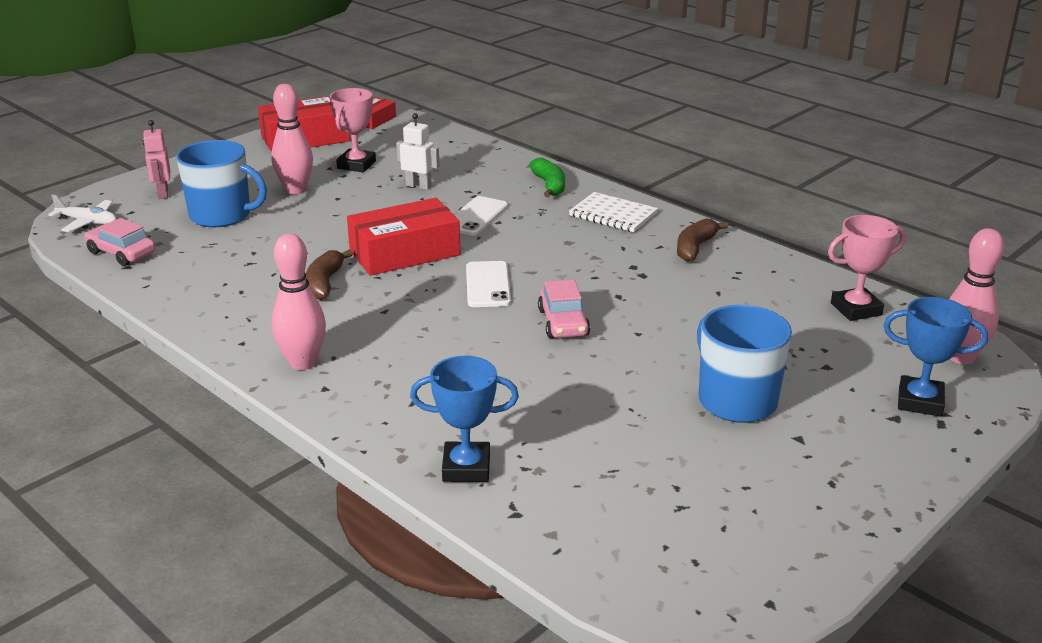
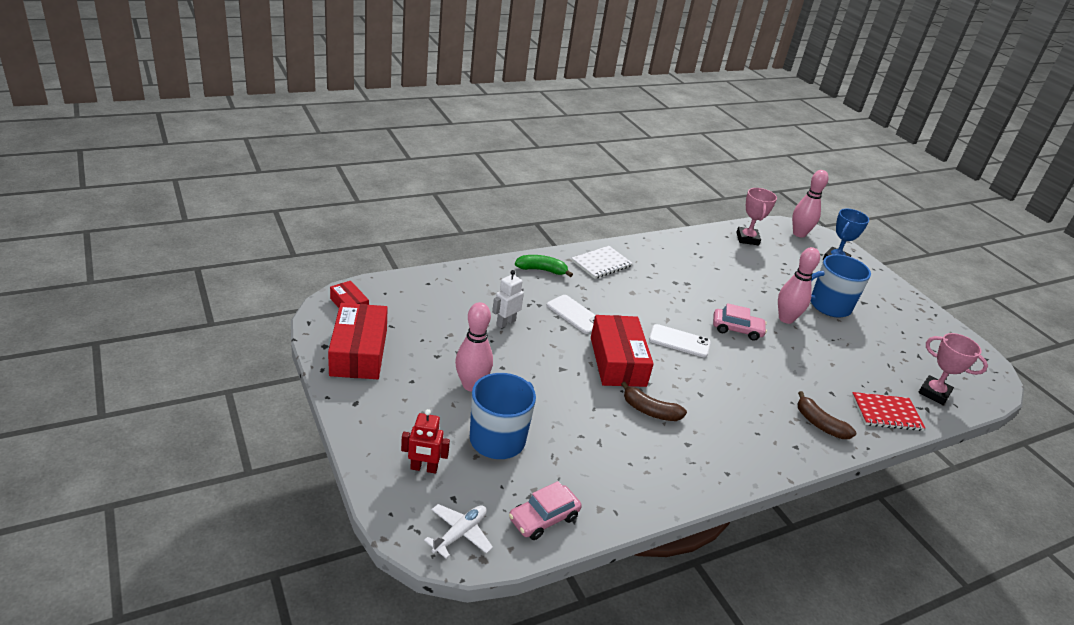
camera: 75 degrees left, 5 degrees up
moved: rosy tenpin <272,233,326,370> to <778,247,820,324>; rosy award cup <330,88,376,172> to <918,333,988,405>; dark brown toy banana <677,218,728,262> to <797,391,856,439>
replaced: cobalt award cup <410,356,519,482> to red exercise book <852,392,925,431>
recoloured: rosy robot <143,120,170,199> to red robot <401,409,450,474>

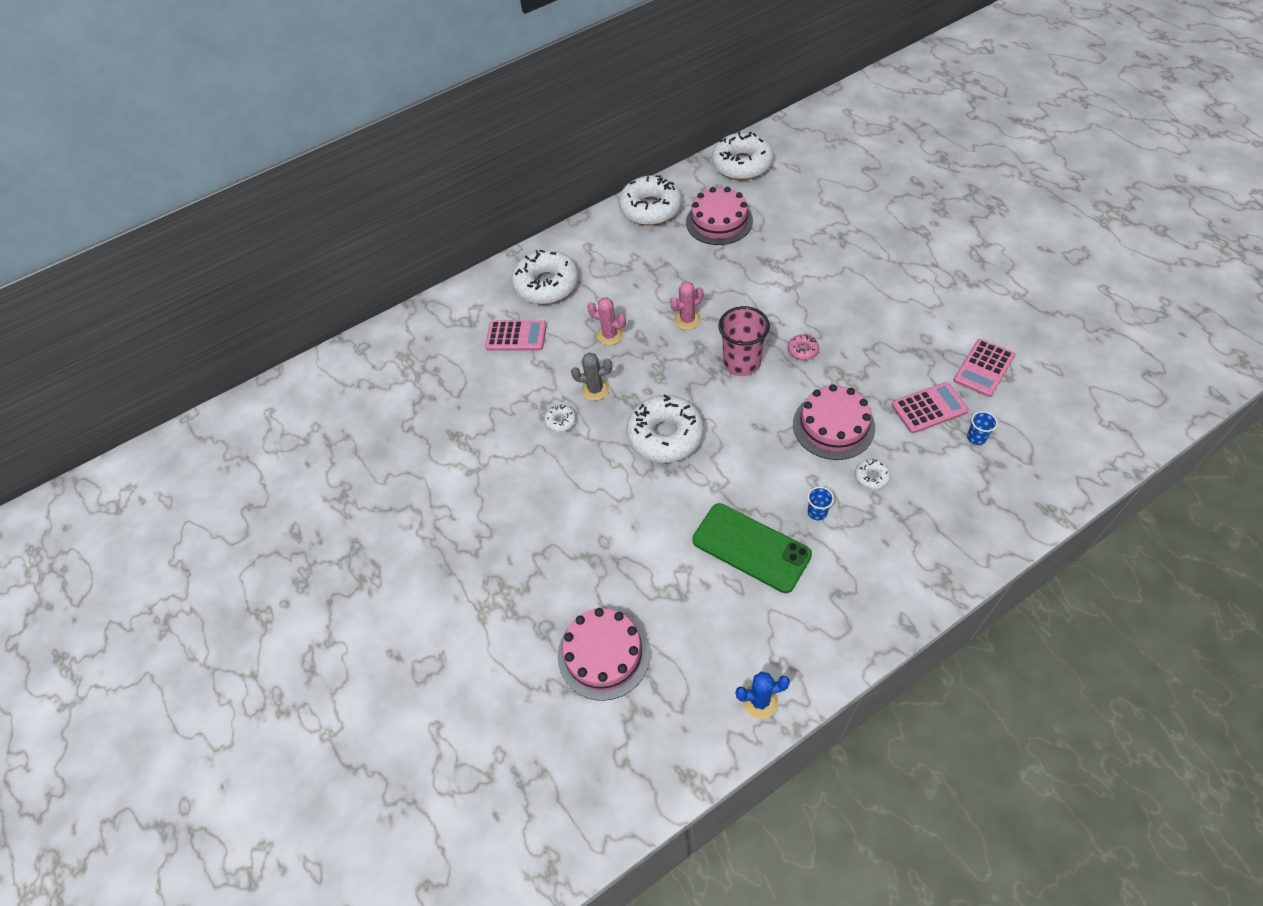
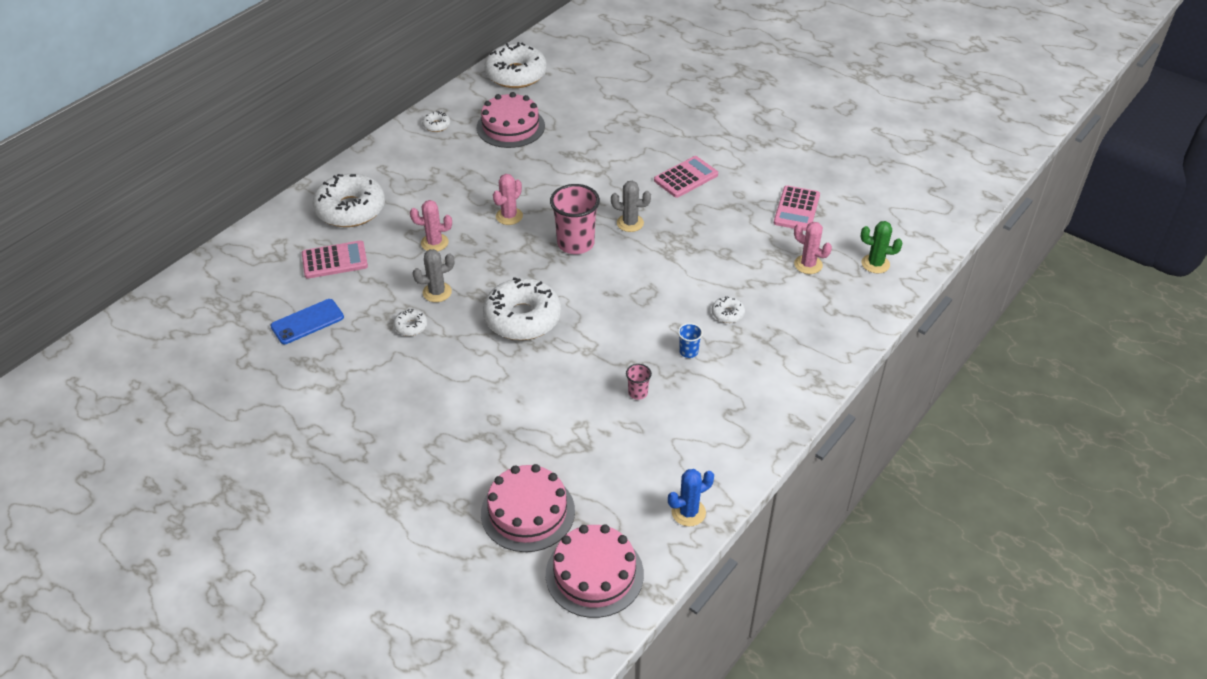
camera: 25 degrees left, 10 degrees down
added: cobalt phone <271,299,344,344>; green prickly plant <861,221,903,273>
moved: rosy layer cake <793,384,875,460> to <546,525,644,618>; rosy pocket calculator <892,382,969,433> to <654,156,718,198>
replaced: green phone <692,503,812,593> to rosy cup <626,364,652,400>; rosy donut <788,334,819,360> to gray prickly plant <611,181,651,232>; cobalt cup <967,411,998,445> to rosy prickly plant <794,222,832,274>
resized: snow-white donut <619,175,682,225> = <422,111,451,132> x0.43

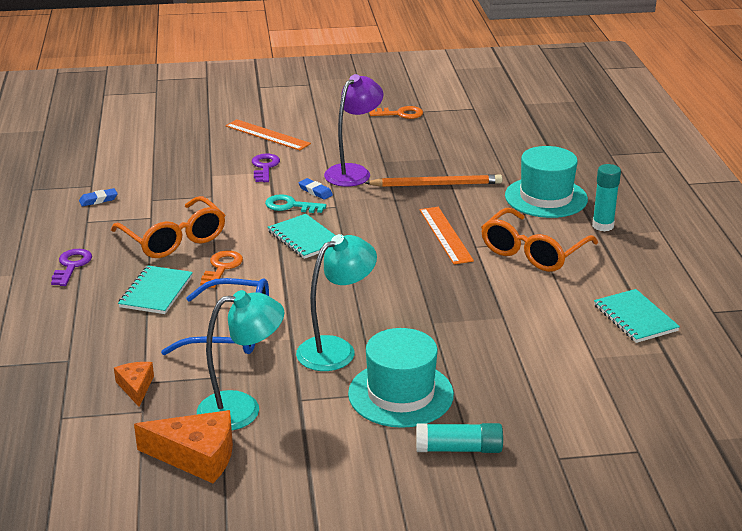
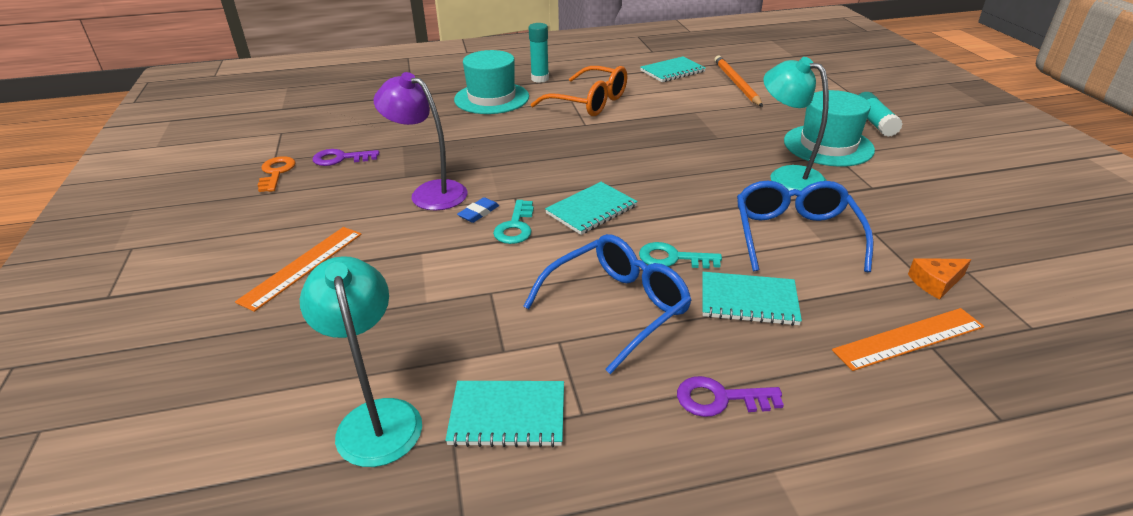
camera: 95 degrees left, 5 degrees up
removed: bright orange cheese wedge <134,410,233,483>
moved: teal lamp <197,290,284,430> to <300,256,422,467>; purple door key <252,153,280,182> to <313,149,379,166>; bright orange lead pencil <365,174,502,187> to <714,55,763,107>; bright orange ruler <420,207,474,264> to <832,308,984,371>
replaced: cobalt pencil eraser <79,188,118,206> to teal exercise book <445,381,564,447>
recoloured: bright orange eyeglasses <111,196,225,258> to cobalt eyeglasses <523,234,692,374>; bright orange door key <200,251,243,288> to teal door key <639,242,722,268>

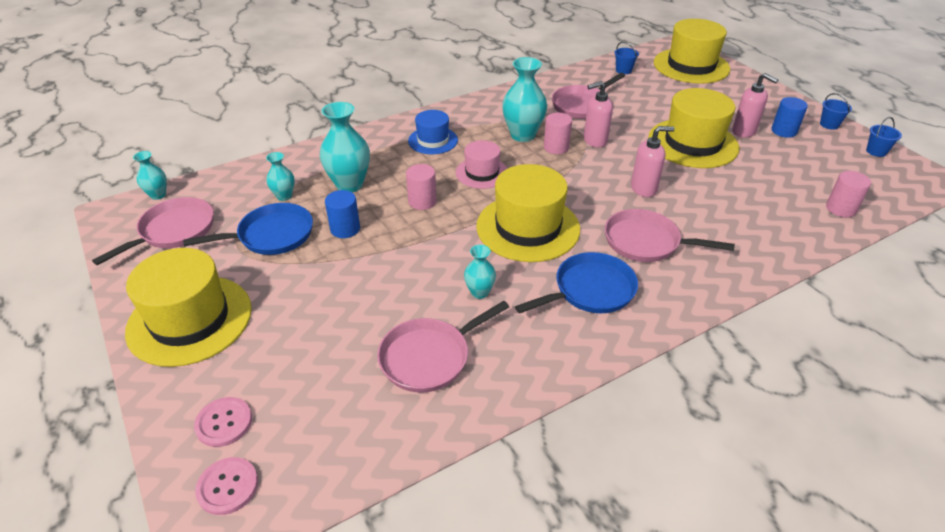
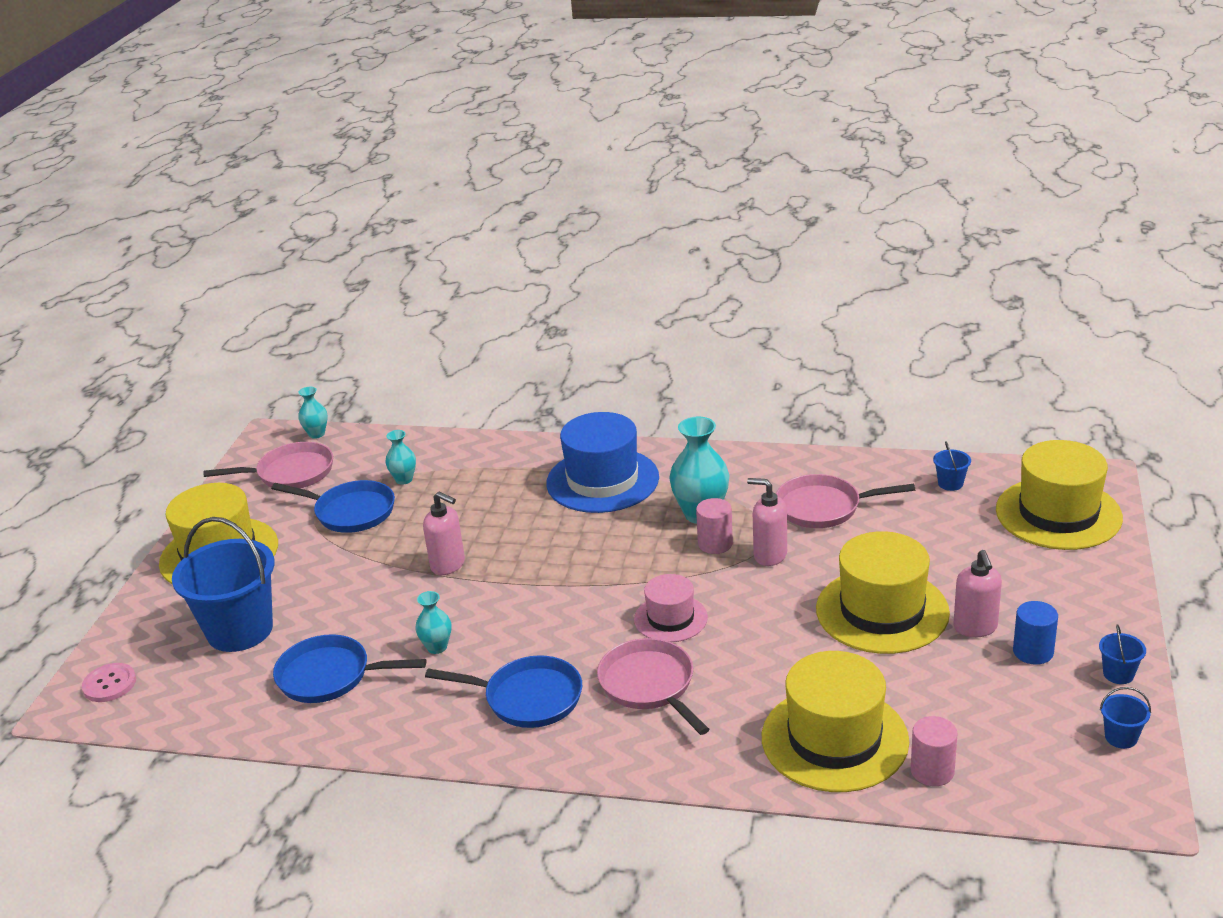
camera: 45 degrees right, 10 degrees down
removed: rosy sewing button <194,397,252,447>; teal flower vase <320,102,370,192>; cobalt cylinder shape <325,190,360,238>; rosy cylinder shape <406,164,437,210>
added: cobalt pail <172,517,275,652>
moved: rosy hat <456,140,508,189> to <634,574,708,642>; yellow hat <476,164,580,262> to <762,651,909,792>; rosy soap pump <631,126,675,197> to <423,492,465,575>
recoloured: rosy pan <377,301,509,392> to cobalt pan <273,634,427,703>
resized: cobalt hat <408,110,458,154> = <546,412,659,513> x1.76

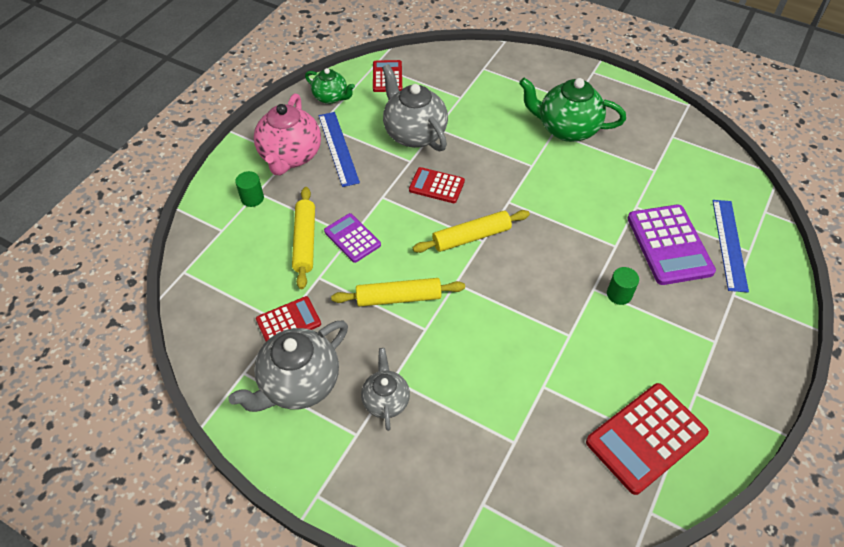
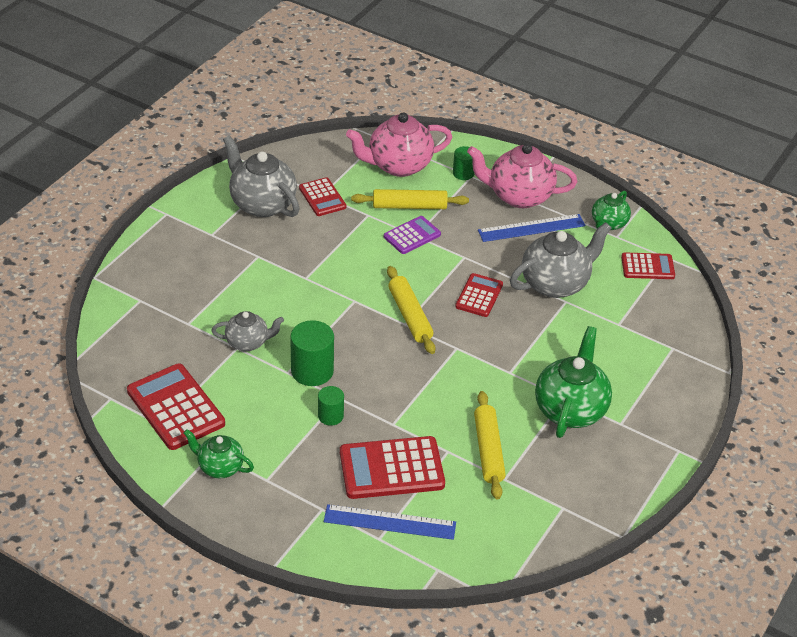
camera: 90 degrees right, 10 degrees down
added: green tea pot <184,429,254,478>; green cylinder shape <290,320,334,386>; rosy tea pot <346,112,452,177>
moved: yellow dough roller <331,278,465,307> to <474,391,506,500>; gray tea pot <361,348,410,431> to <211,311,284,351>
recoloured: purple pocket calculator <627,205,716,285> to red pocket calculator <340,436,445,499>

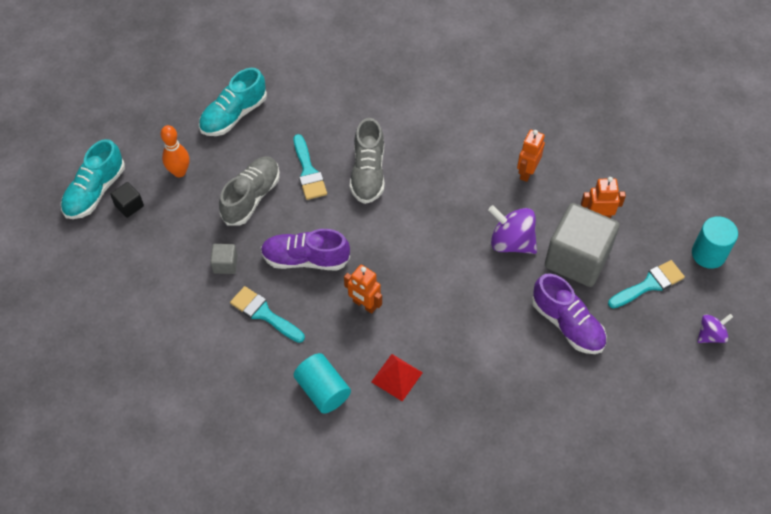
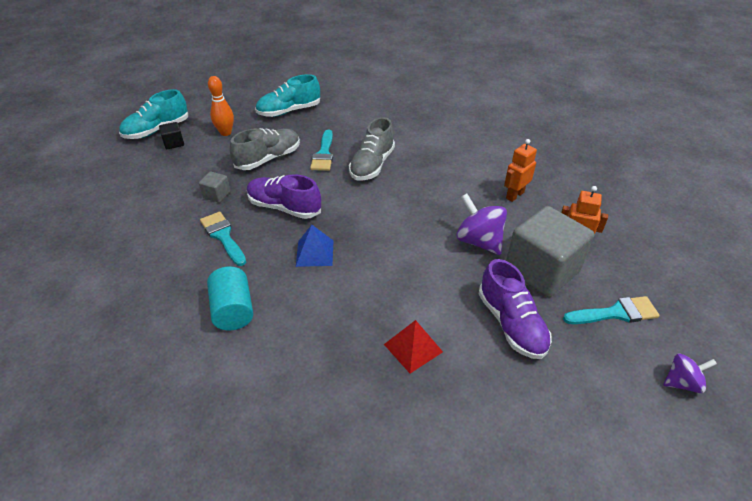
camera: 20 degrees right, 15 degrees down
removed: teal cylinder shape <692,216,738,269>
moved: red pyramid shape <371,354,423,401> to <384,320,443,374>
replaced: bright orange robot <344,265,382,314> to cobalt pyramid shape <296,225,333,267>

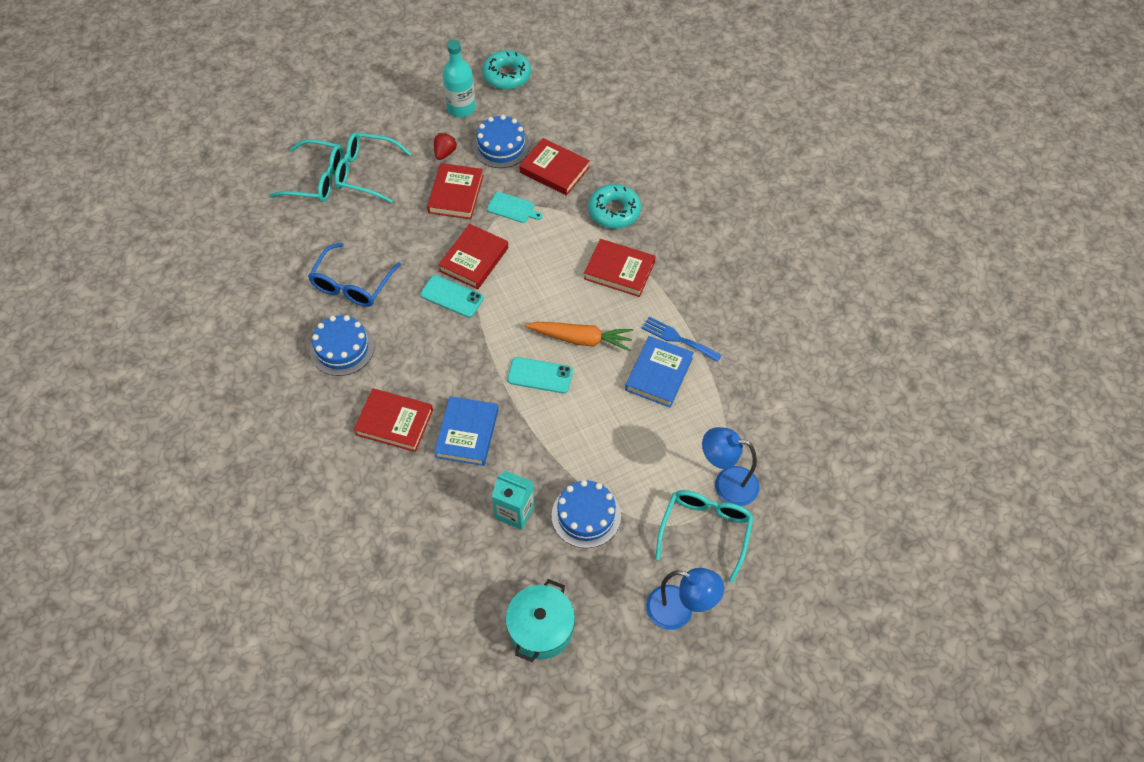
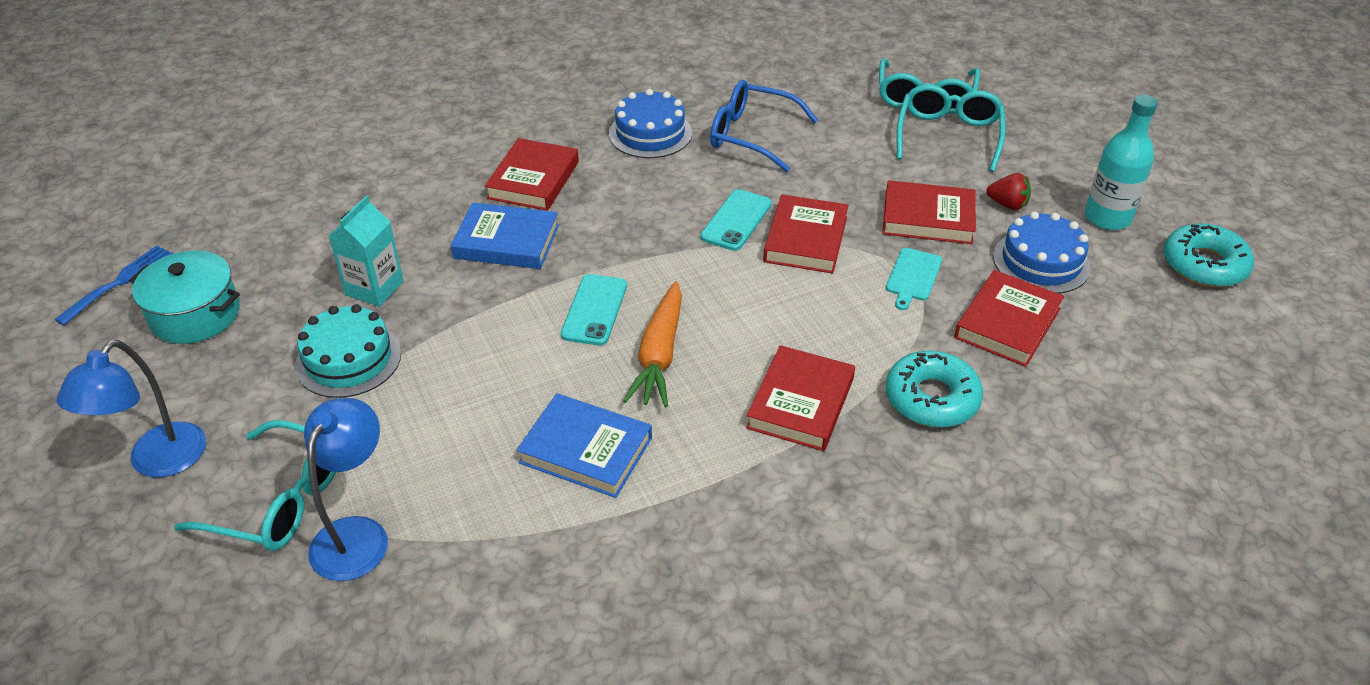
camera: 90 degrees right, 15 degrees down
moved: cobalt fork <642,317,722,362> to <55,246,173,326>
recoloured: cobalt layer cake <551,480,621,548> to teal layer cake <295,304,401,398>
turned: red hardcover <438,224,508,289> = <763,194,849,274> 75 degrees clockwise

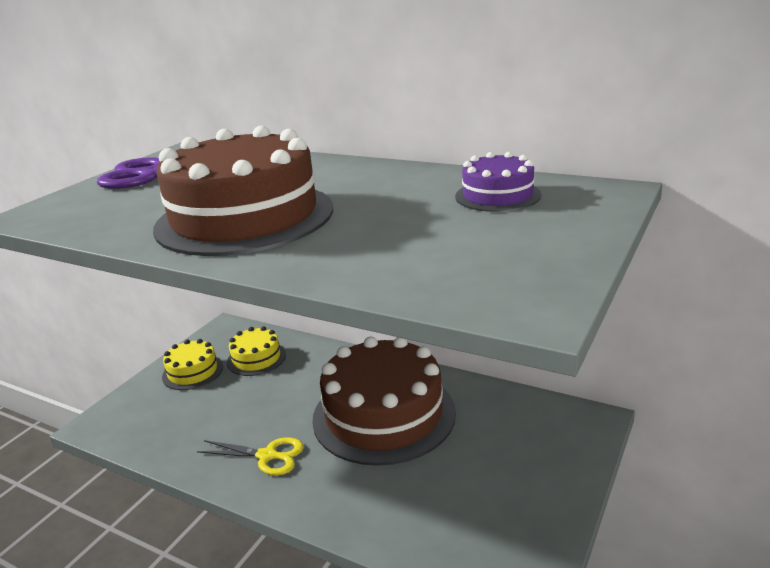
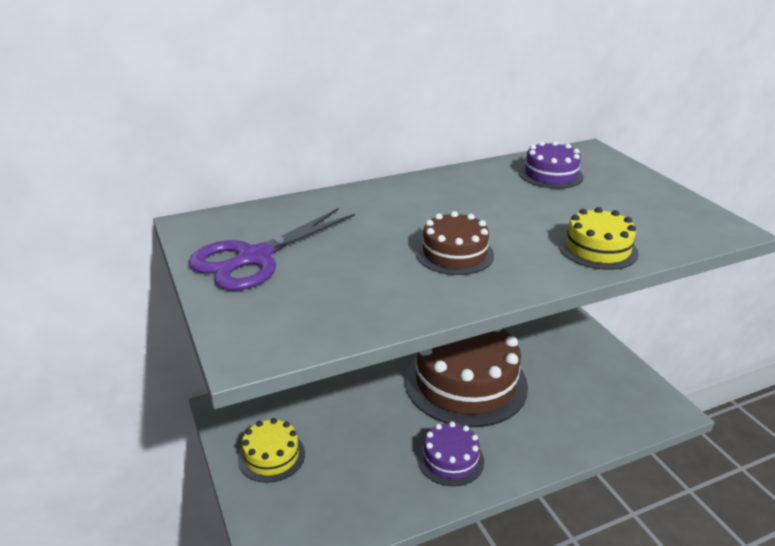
camera: 55 degrees left, 5 degrees up
moved: yellow layer cake <227,326,286,376> to <559,207,639,270>
replaced: yellow shears <197,437,304,475> to purple layer cake <417,421,484,486>
resized: dark brown layer cake <153,126,333,256> = <416,211,494,275> x0.48

